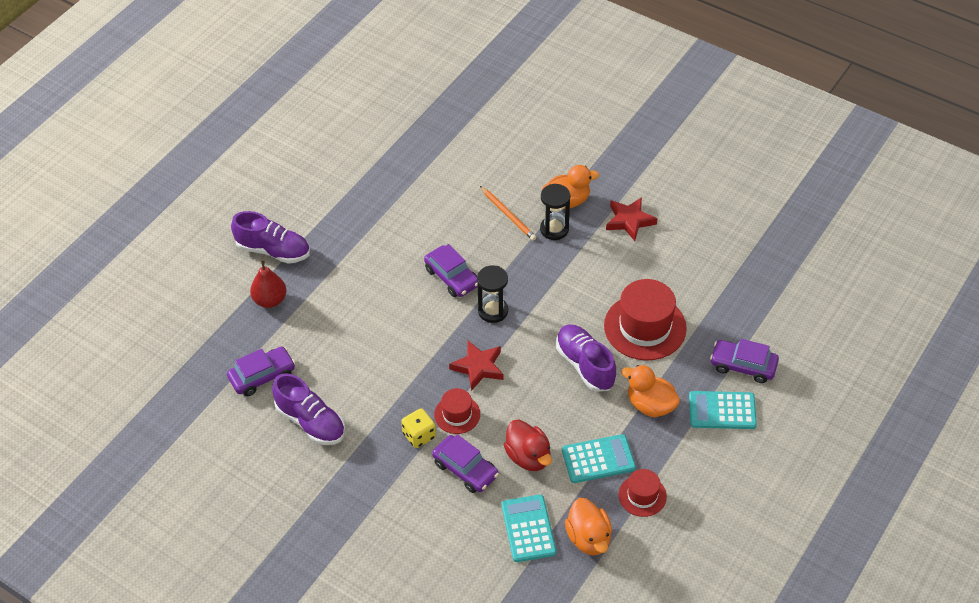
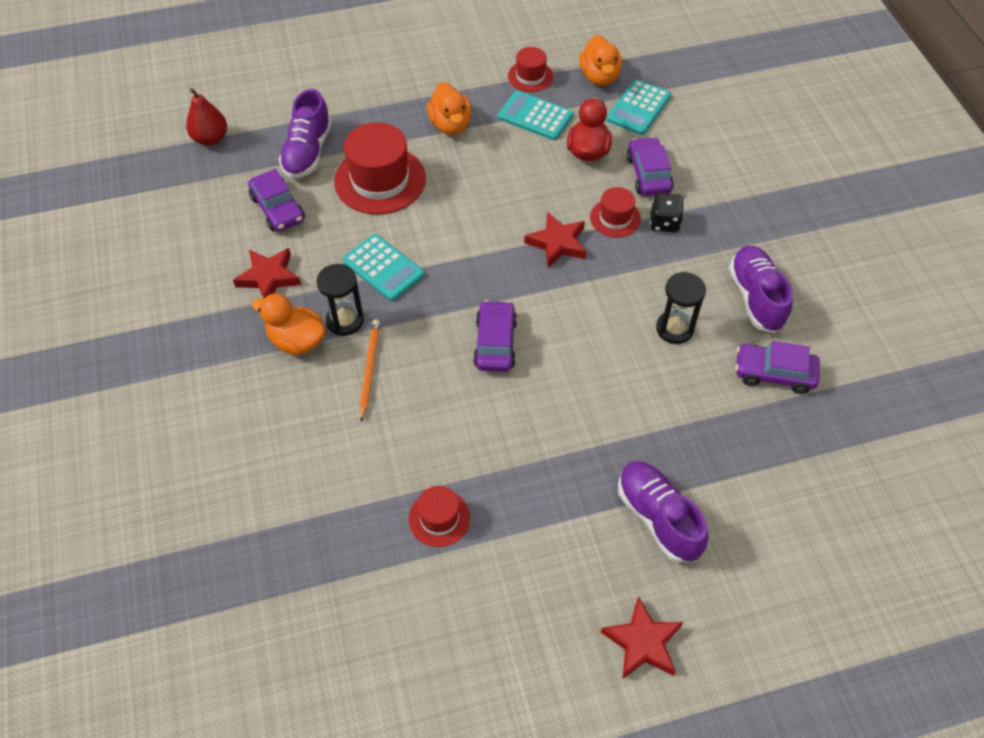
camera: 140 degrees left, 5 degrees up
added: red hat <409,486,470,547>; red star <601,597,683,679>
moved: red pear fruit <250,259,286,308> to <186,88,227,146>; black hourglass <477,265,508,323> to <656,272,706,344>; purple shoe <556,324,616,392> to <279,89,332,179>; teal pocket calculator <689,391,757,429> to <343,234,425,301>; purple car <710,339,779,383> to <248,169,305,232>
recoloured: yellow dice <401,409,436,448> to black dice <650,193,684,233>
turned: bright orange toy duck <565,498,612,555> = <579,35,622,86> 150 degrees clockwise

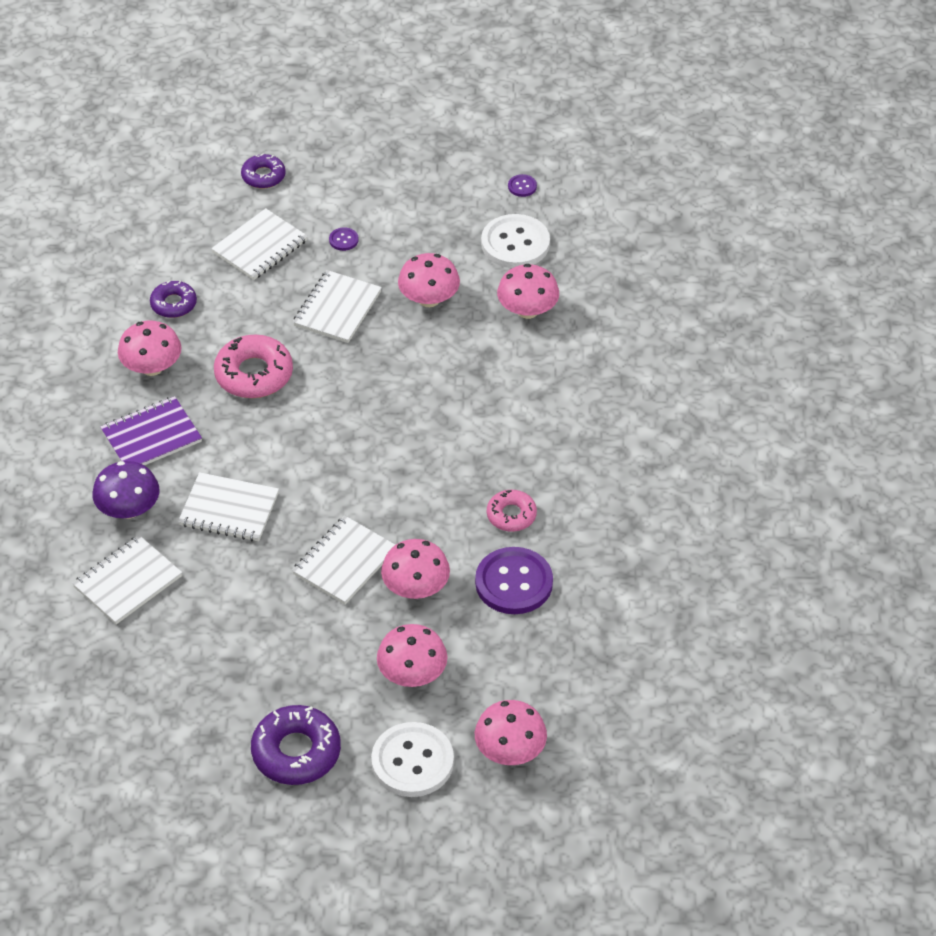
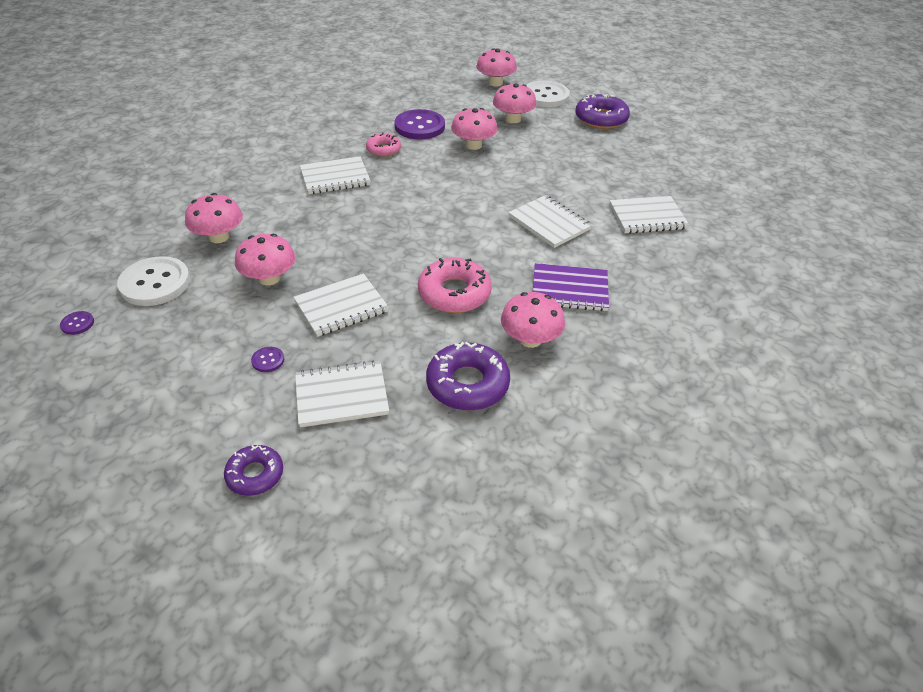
camera: 145 degrees left, 5 degrees down
removed: purple mushroom <92,461,159,519>
moved: snow-white exercise book <292,516,395,605> to <300,156,371,194>
resized: purple donut <150,281,197,318> = <426,342,510,410> x1.65

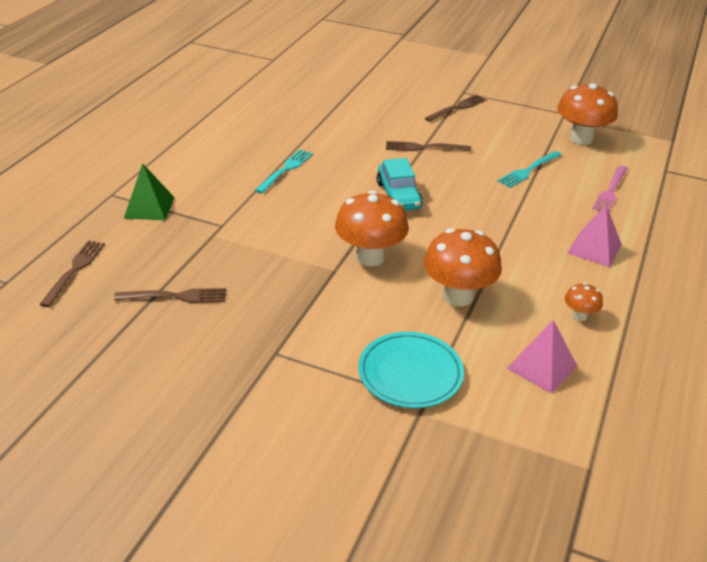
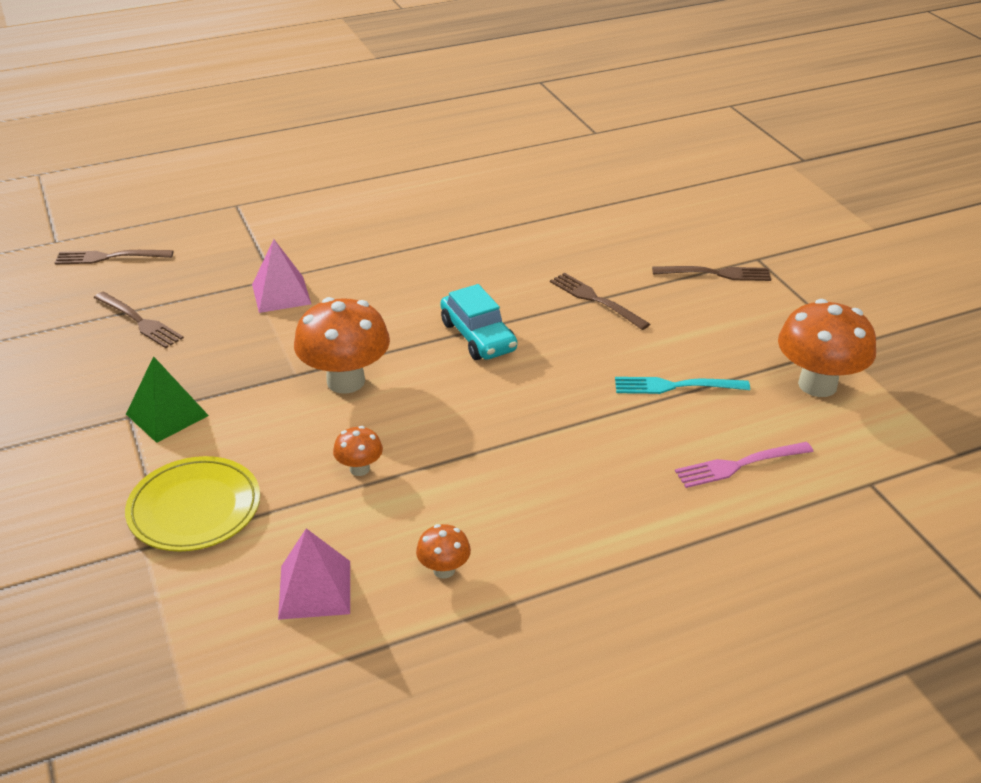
camera: 45 degrees right, 0 degrees up
removed: teal fork <255,149,313,194>
moved: green pyramid shape <124,163,174,220> to <126,356,209,443>; rosy pyramid shape <567,205,622,267> to <252,239,311,313>
recoloured: teal flat dish <358,332,464,408> to yellow flat dish <125,456,260,551>
turned: dark brown fork <39,240,105,307> = <55,250,174,265> 150 degrees counterclockwise; teal car <376,158,423,211> = <441,284,517,360> 60 degrees counterclockwise
resized: bright orange mushroom <424,228,502,306> = <333,426,383,476> x0.48

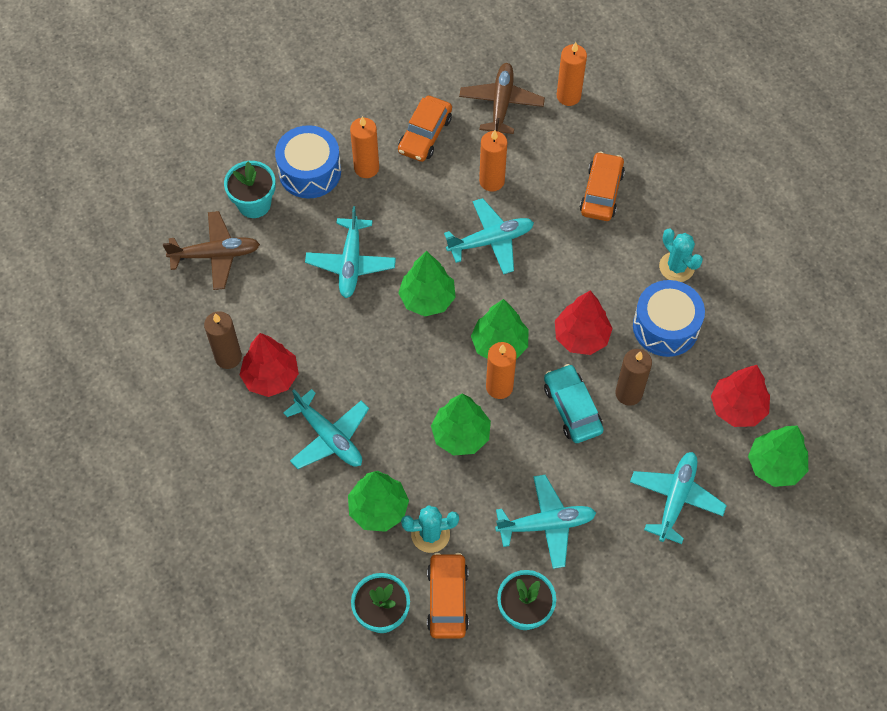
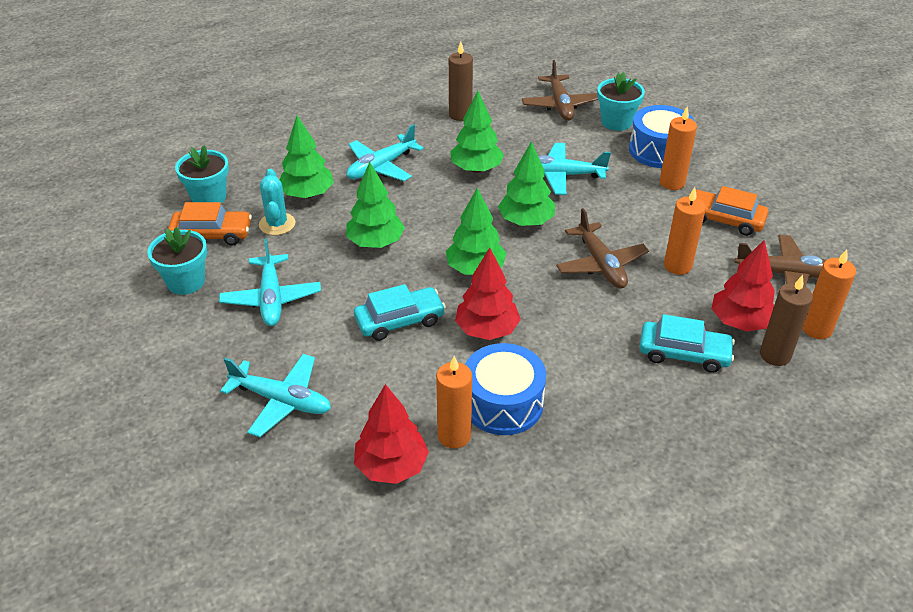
camera: 90 degrees right, 20 degrees down
removed: teal prickly plant <659,229,703,282>
moved: red toy tree <240,333,299,397> to <711,240,775,332>; bright orange candle <486,342,517,399> to <436,356,472,449>; dark brown candle <615,349,652,406> to <760,275,813,366>; green toy tree <748,426,808,487> to <450,91,504,173>
recoloured: teal plane <444,198,534,274> to dark brown plane <556,208,649,289>; bright orange car <580,152,625,221> to teal car <639,314,735,373>

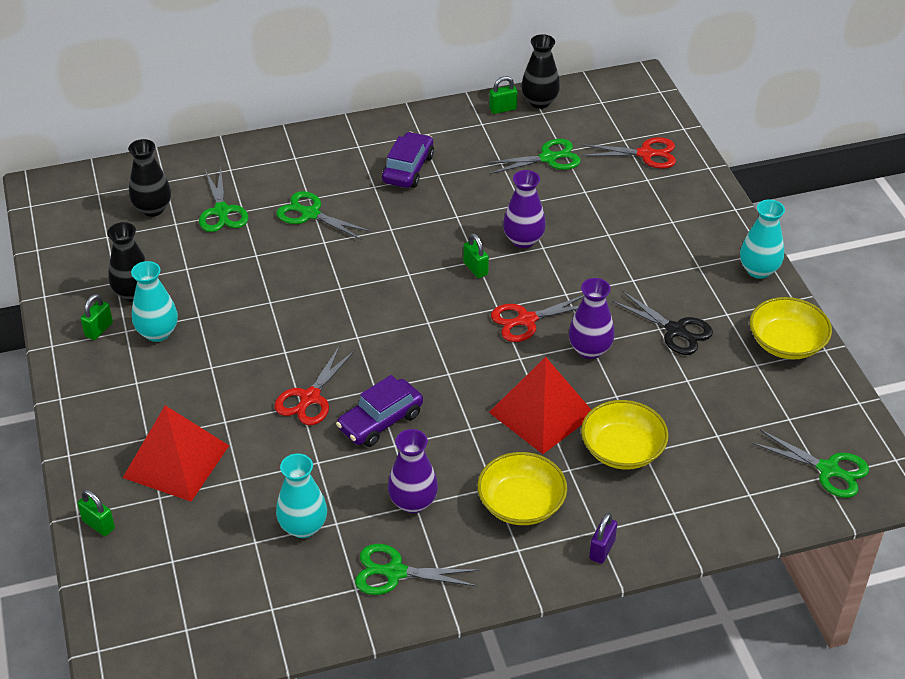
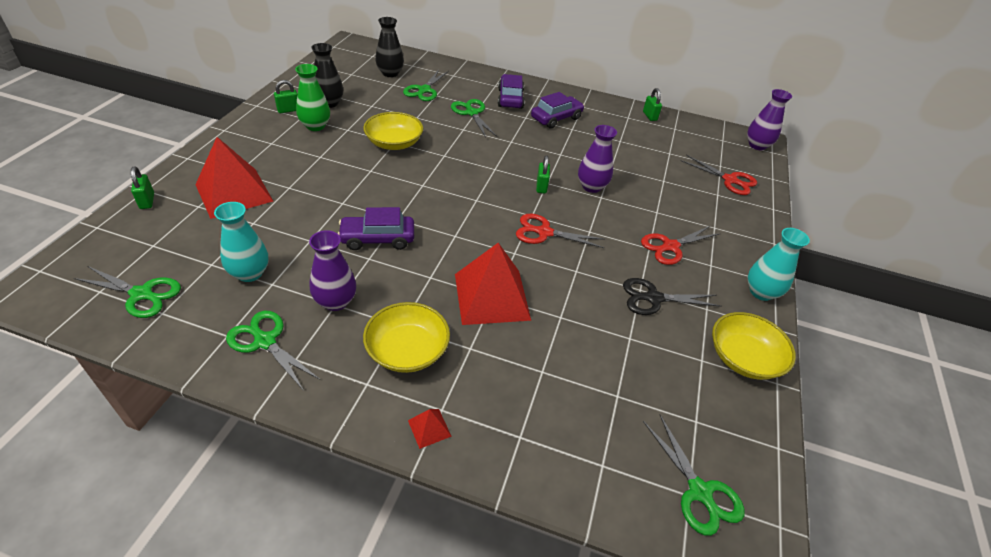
camera: 30 degrees right, 0 degrees up
removed: black flower vase <521,34,560,109>
added: purple car <498,74,525,109>
moved: red shears <274,345,355,425> to <641,226,721,265>; green shears <485,139,581,174> to <74,266,181,318>; purple flower vase <569,278,615,359> to <747,89,792,150>; yellow bowl <581,400,669,470> to <363,112,423,150>
replaced: purple lock <589,513,617,564> to red pyramid shape <408,409,452,449>
recoloured: teal flower vase <131,261,178,342> to green flower vase <295,64,330,131>
turned: green lock <489,76,518,114> = <643,88,662,121> 60 degrees clockwise; black shears <612,291,713,355> = <623,278,722,315> 105 degrees clockwise

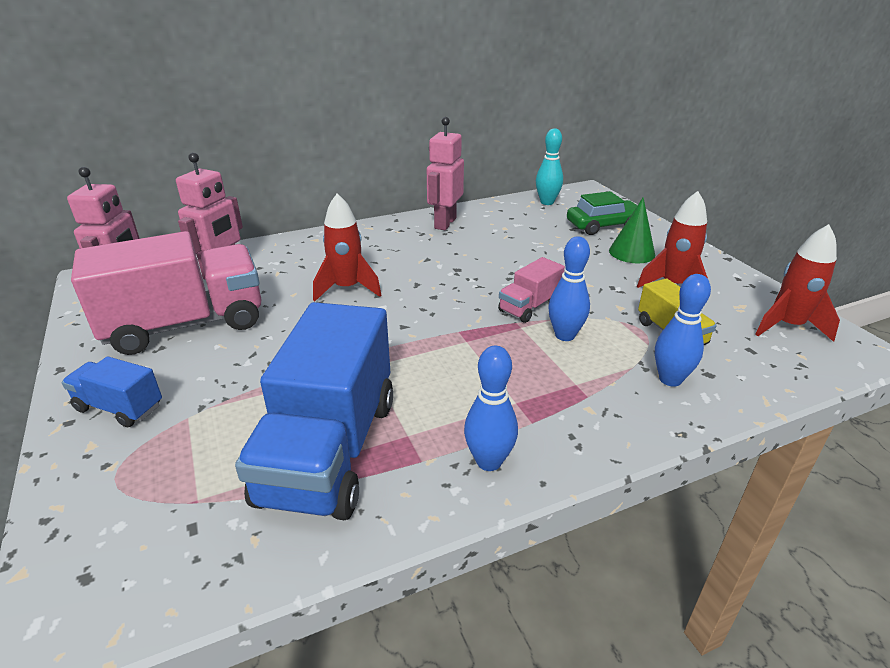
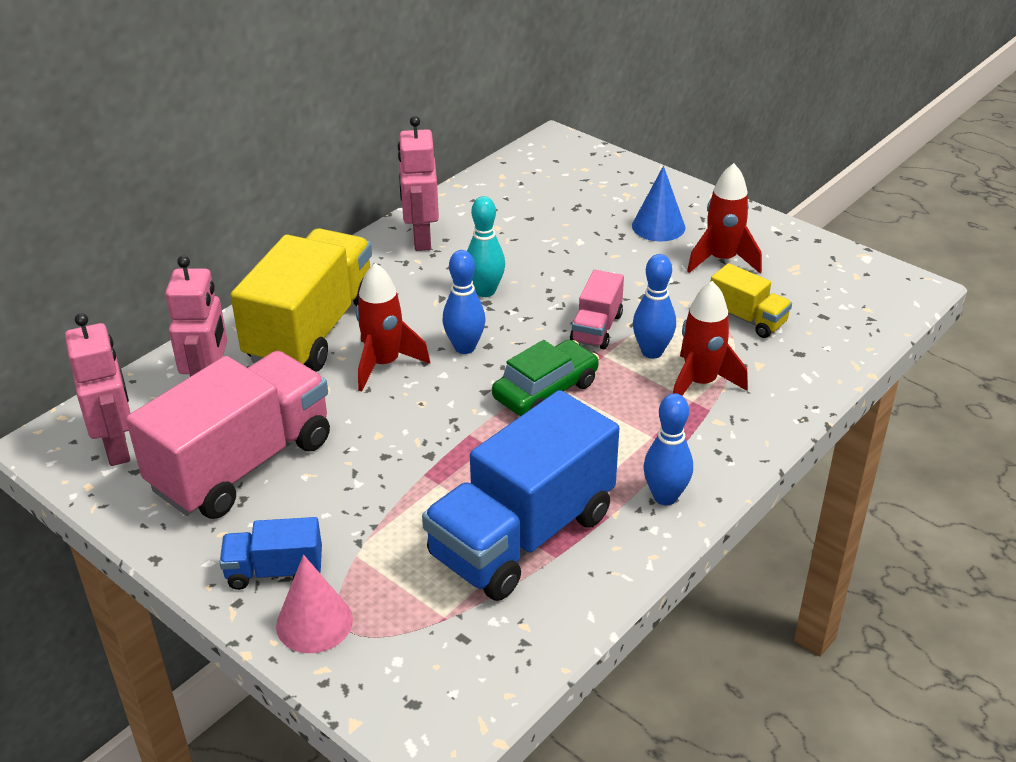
camera: 25 degrees left, 5 degrees up
added: yellow truck <230,228,372,372>; rosy cone <276,555,353,653>
moved: teal tenpin <536,128,563,205> to <467,196,505,297>; green car <567,191,638,235> to <492,340,599,416>; cobalt tenpin <655,274,711,387> to <443,250,485,354>; red spaceship <755,224,840,342> to <673,281,748,396>
recoloured: green cone <609,197,655,263> to cobalt cone <632,166,685,242>
turned: cobalt truck <235,302,393,520> = <422,390,619,601> 60 degrees clockwise

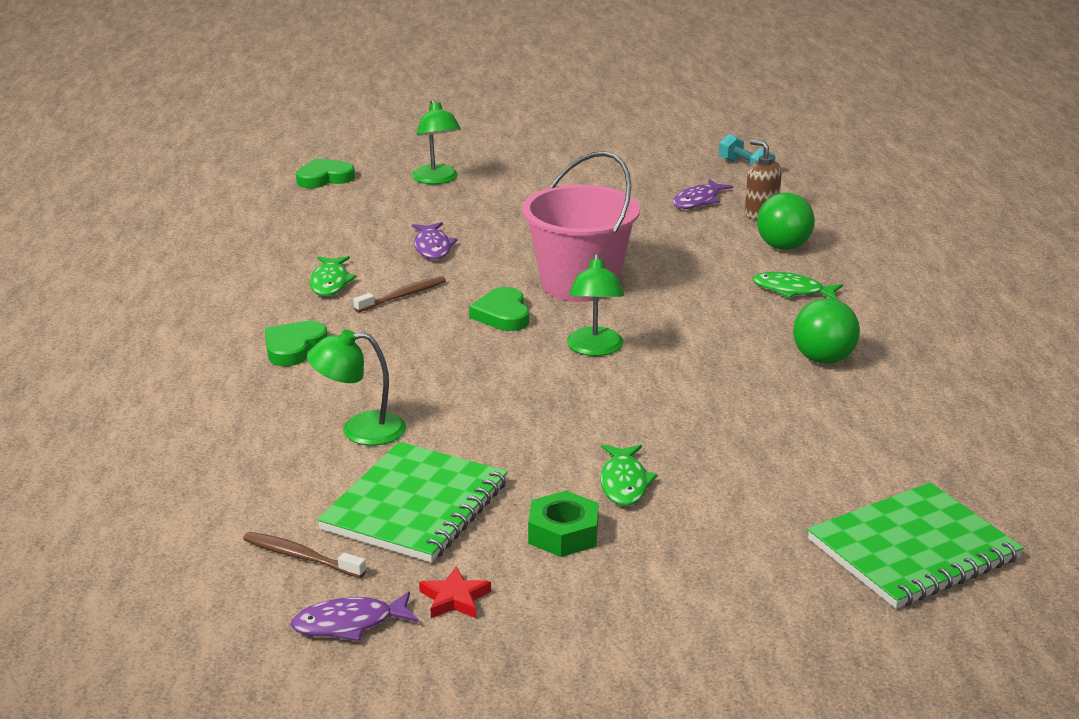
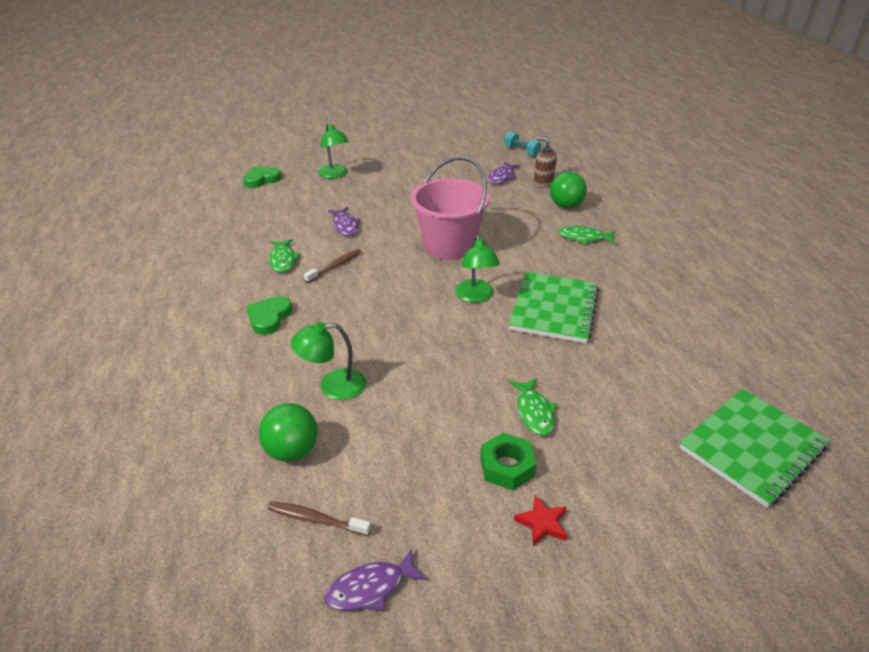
camera: 10 degrees left, 10 degrees up
removed: green heart shape <469,287,529,331>
moved: green exercise book <317,442,508,563> to <509,272,599,343>; red star <419,567,491,618> to <514,495,567,546>; green ball <793,298,860,364> to <259,403,318,462>

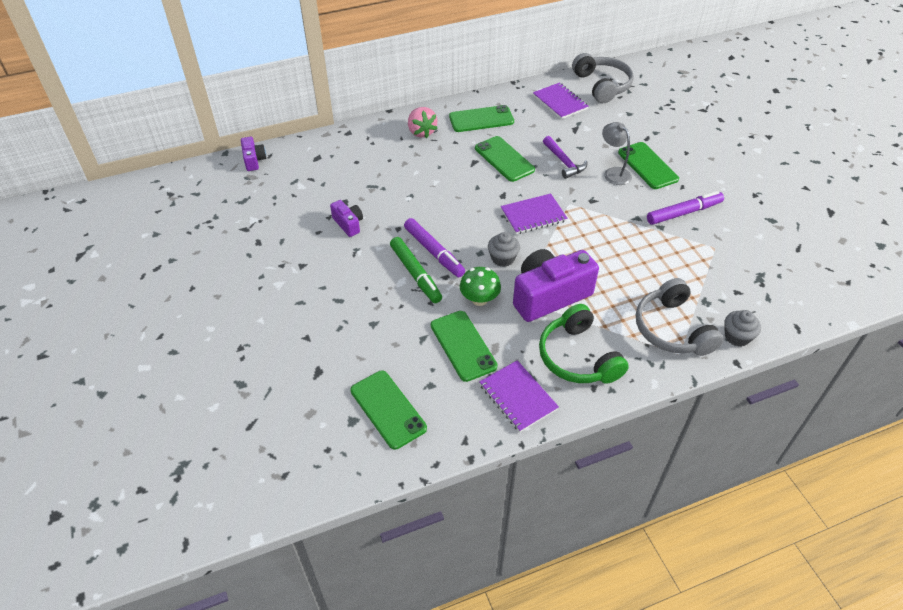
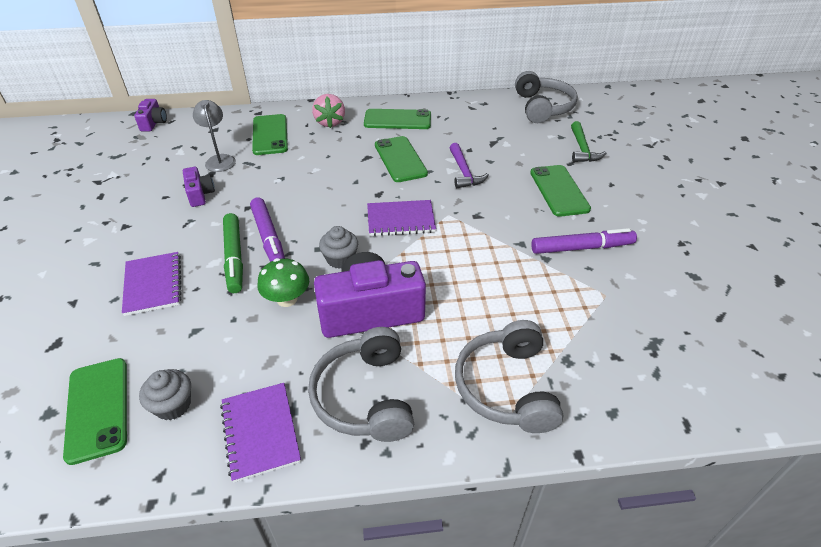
camera: 15 degrees right, 5 degrees down
added: green hammer <571,121,606,162>
moved: green phone <431,311,498,382> to <252,114,288,155>; purple exercise book <533,82,589,119> to <122,252,182,316>; gray lamp <602,122,632,185> to <193,100,236,172>; gray muffin <724,310,761,347> to <139,369,191,420>
recoloured: green over-ear headphones <539,304,629,384> to gray over-ear headphones <308,327,414,442>

